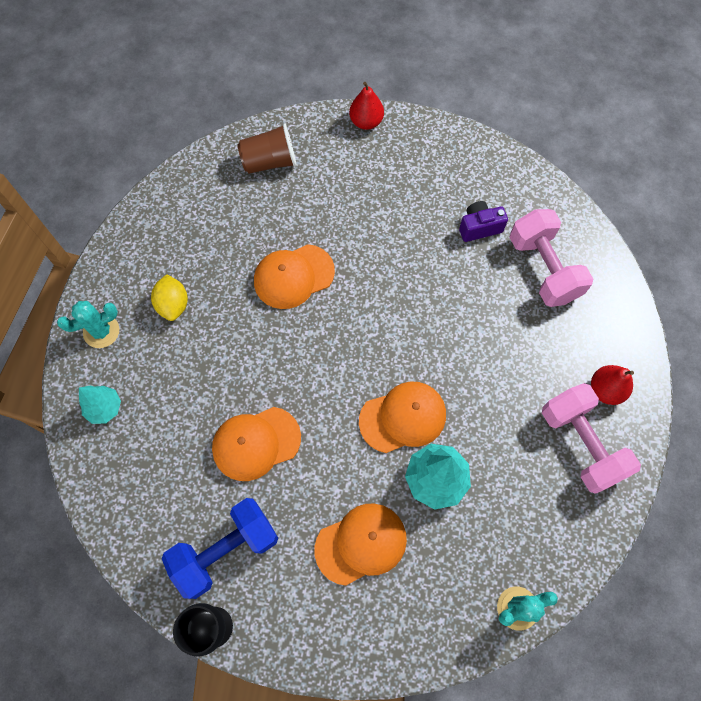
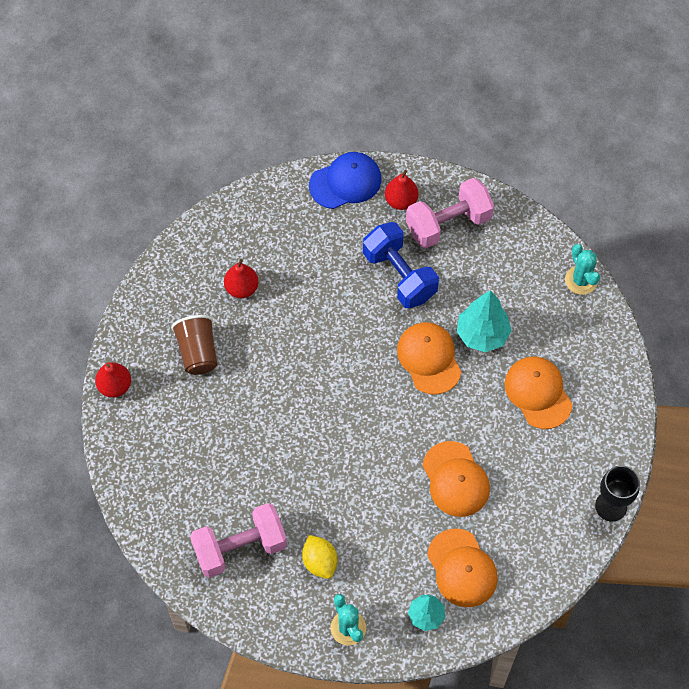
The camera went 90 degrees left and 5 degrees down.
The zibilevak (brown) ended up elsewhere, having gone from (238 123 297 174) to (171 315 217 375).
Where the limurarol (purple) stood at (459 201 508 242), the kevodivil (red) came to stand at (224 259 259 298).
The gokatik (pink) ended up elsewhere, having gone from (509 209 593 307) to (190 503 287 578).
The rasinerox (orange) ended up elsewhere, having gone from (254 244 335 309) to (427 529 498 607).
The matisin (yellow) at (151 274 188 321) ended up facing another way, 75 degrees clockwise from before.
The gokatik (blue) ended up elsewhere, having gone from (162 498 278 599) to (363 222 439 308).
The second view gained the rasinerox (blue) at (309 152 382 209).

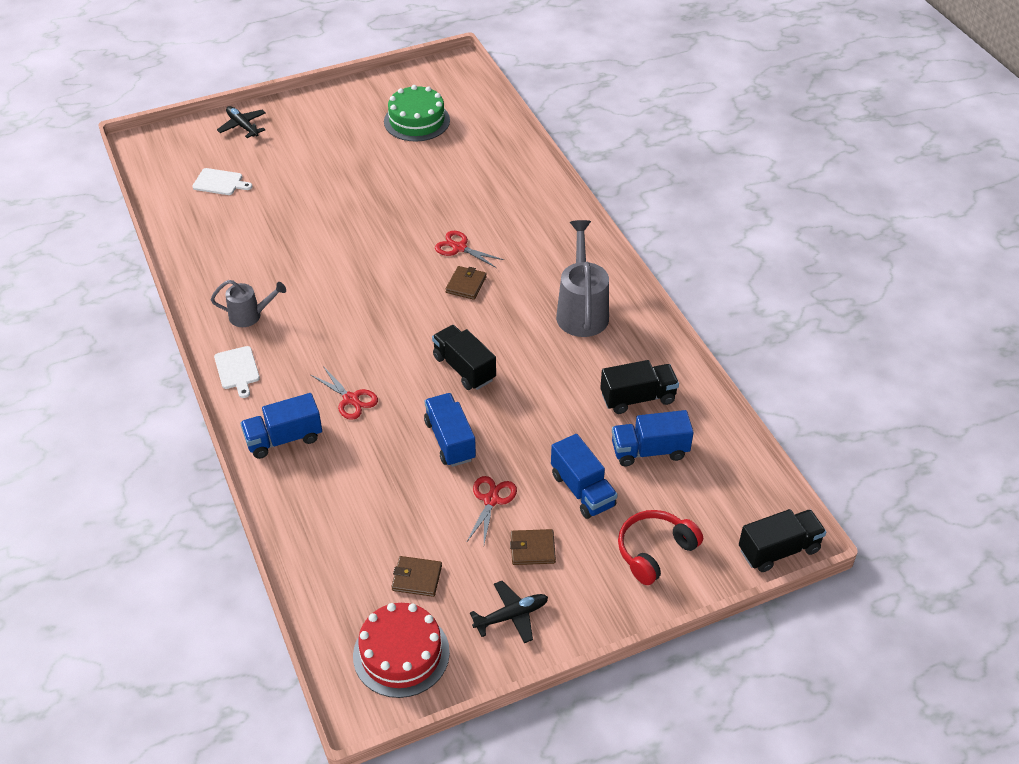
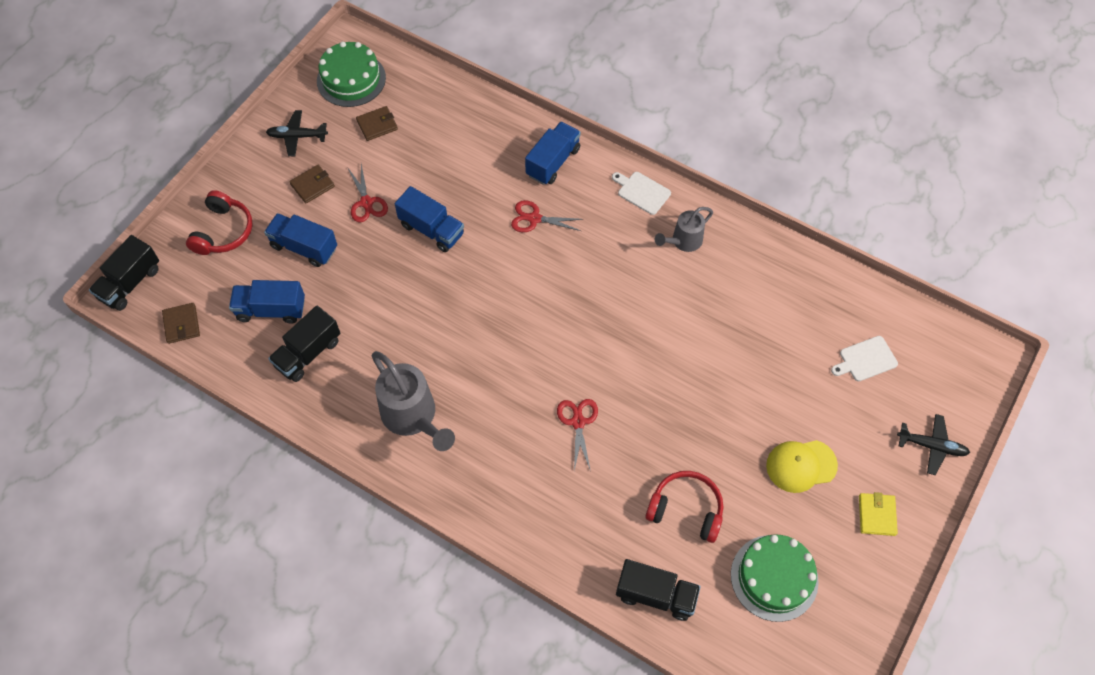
The camera went 145 degrees right and 15 degrees up.
The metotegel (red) at (435 231 504 268) ended up facing another way, 90 degrees counterclockwise from before.
The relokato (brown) ended up elsewhere, having gone from (445 266 487 300) to (162 303 200 344).
The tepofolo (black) ended up elsewhere, having gone from (432 325 496 390) to (616 559 701 621).
The tepofolo (blue) at (612 410 694 466) ended up facing another way, 135 degrees counterclockwise from before.
The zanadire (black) at (470 581 548 643) ended up facing another way, 60 degrees clockwise from before.
What was the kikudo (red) at (353 603 450 698) turned into the kikudo (green) at (317 41 386 107).
The second view gained the rasinerox (yellow) at (766 440 838 493).
The second view gained the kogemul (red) at (645 471 723 543).
The second view gained the relokato (yellow) at (859 492 898 536).

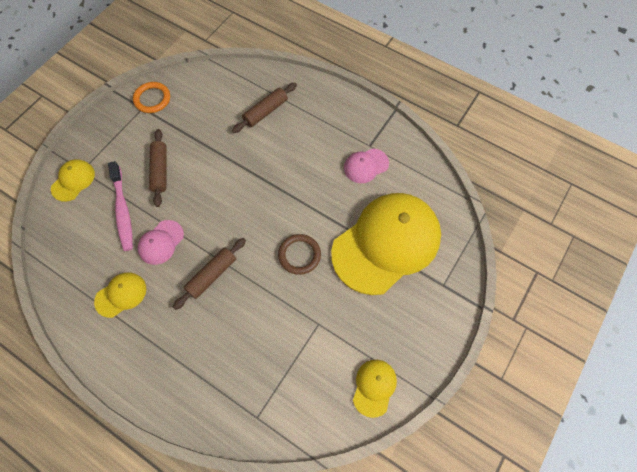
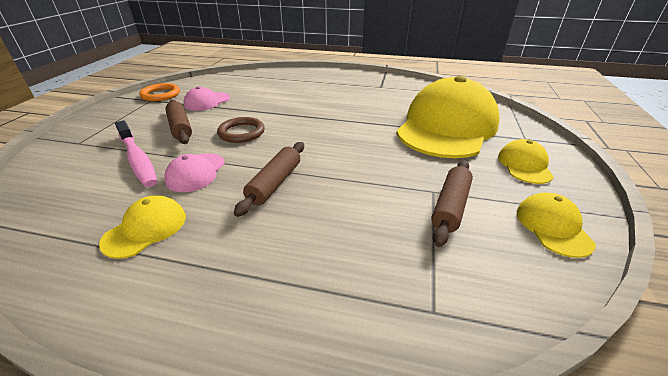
The camera went 20 degrees left and 30 degrees down.
The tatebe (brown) ended up elsewhere, having gone from (232 83 297 133) to (431 160 473 247).
The rasinerox (pink) ended up elsewhere, having gone from (344 148 389 183) to (183 87 230 111).
The rasinerox (yellow) ended up elsewhere, having gone from (51 159 95 202) to (498 139 554 184).
The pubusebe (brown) ended up elsewhere, having gone from (278 234 321 275) to (217 117 265 143).

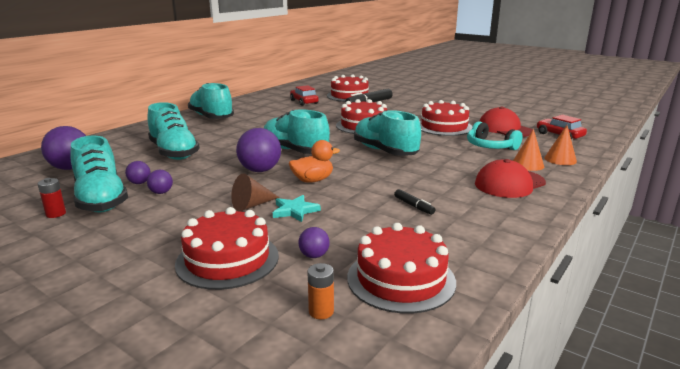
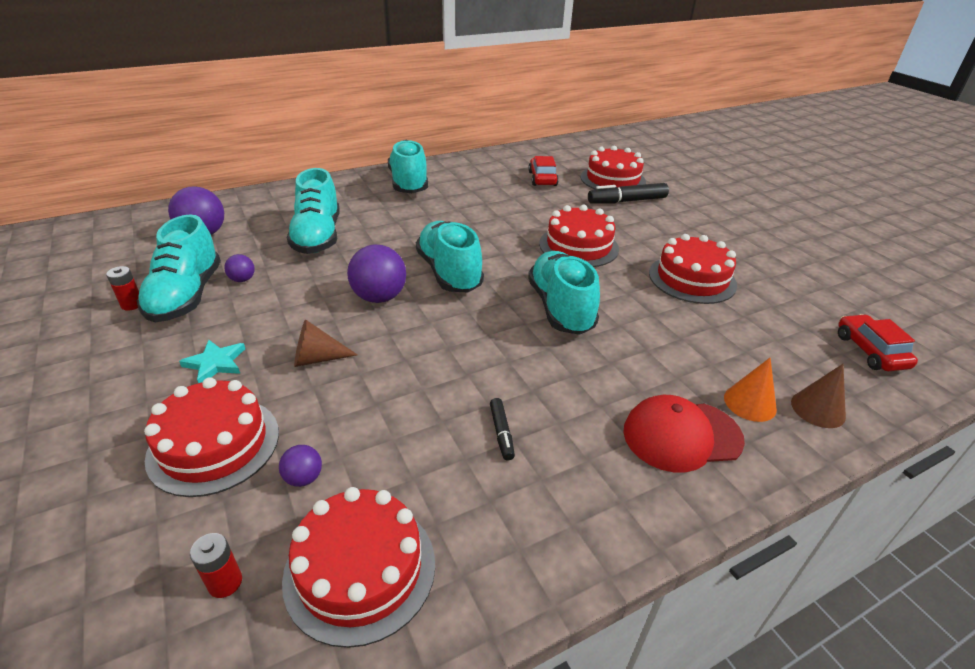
The camera went 25 degrees right and 15 degrees up.
The second view lost the rasinerox (red) at (479 106 533 137).
The second view lost the kogemul (turquoise) at (467 121 523 150).
What was the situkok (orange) at (544 125 577 165) turned into the situkok (brown) at (791 364 846 428).
The second view lost the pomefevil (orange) at (289 140 340 183).
The second view lost the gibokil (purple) at (147 170 173 194).
The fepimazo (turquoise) ended up elsewhere, having gone from (273 195 321 222) to (179 340 245 383).
What was the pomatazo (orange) at (307 263 334 319) turned into the pomatazo (red) at (190 533 242 598).

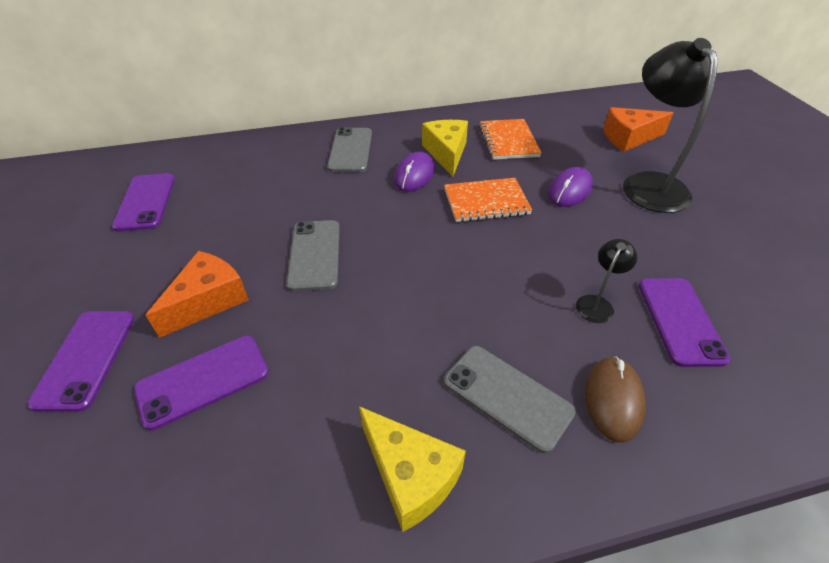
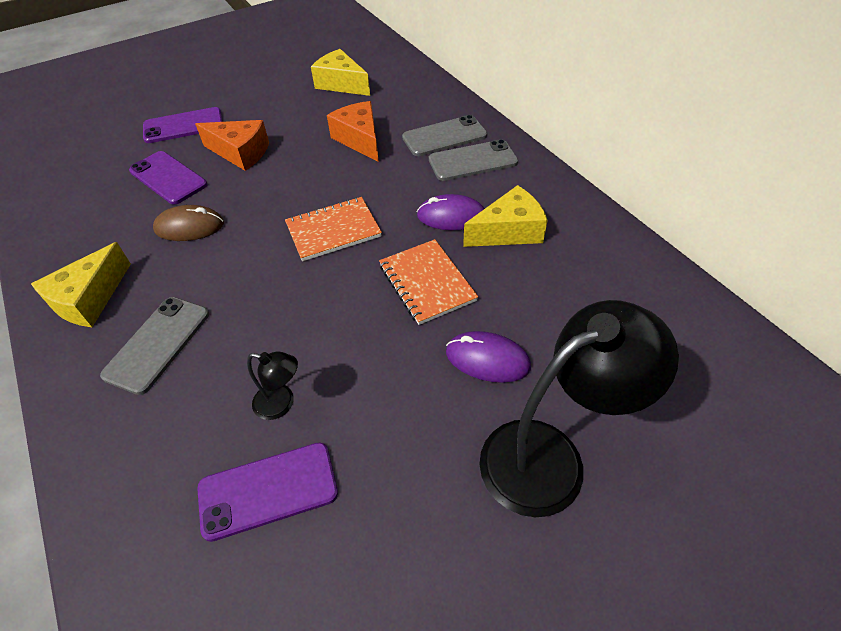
The camera went 75 degrees right and 5 degrees up.
The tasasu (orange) ended up elsewhere, having gone from (603 107 673 152) to (327 101 379 162).
The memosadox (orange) ended up elsewhere, having gone from (479 119 542 160) to (285 197 382 261).
Where the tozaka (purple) stood at (112 173 175 232), the tasasu (yellow) came to stand at (311 49 370 96).
The tozaka (grey) ended up elsewhere, having gone from (286 220 340 292) to (402 115 487 156).
The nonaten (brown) ended up elsewhere, having gone from (585 356 646 443) to (153 205 224 241).

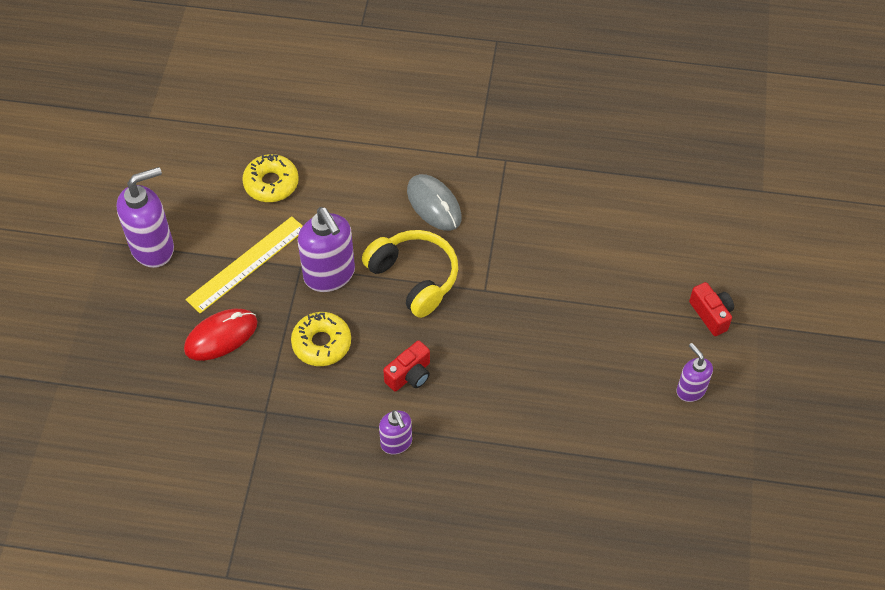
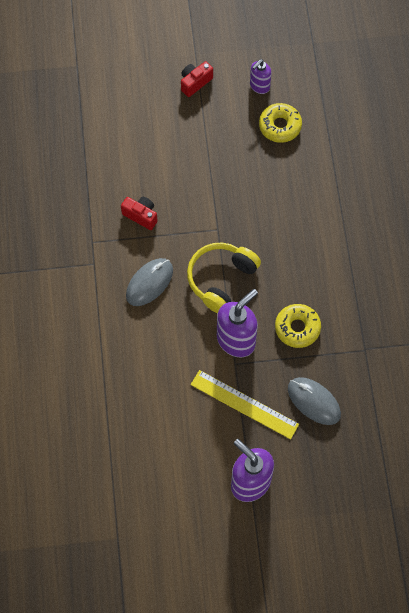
The camera went 105 degrees left and 10 degrees up.
The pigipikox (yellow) ended up elsewhere, having gone from (242 154 299 202) to (259 103 302 143).
What was the nonaten (red) at (184 308 258 361) turned into the nonaten (grey) at (288 377 341 425).
The limurarol (red) ended up elsewhere, having gone from (383 340 430 392) to (121 197 157 230).
The second view lost the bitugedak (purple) at (379 410 412 455).

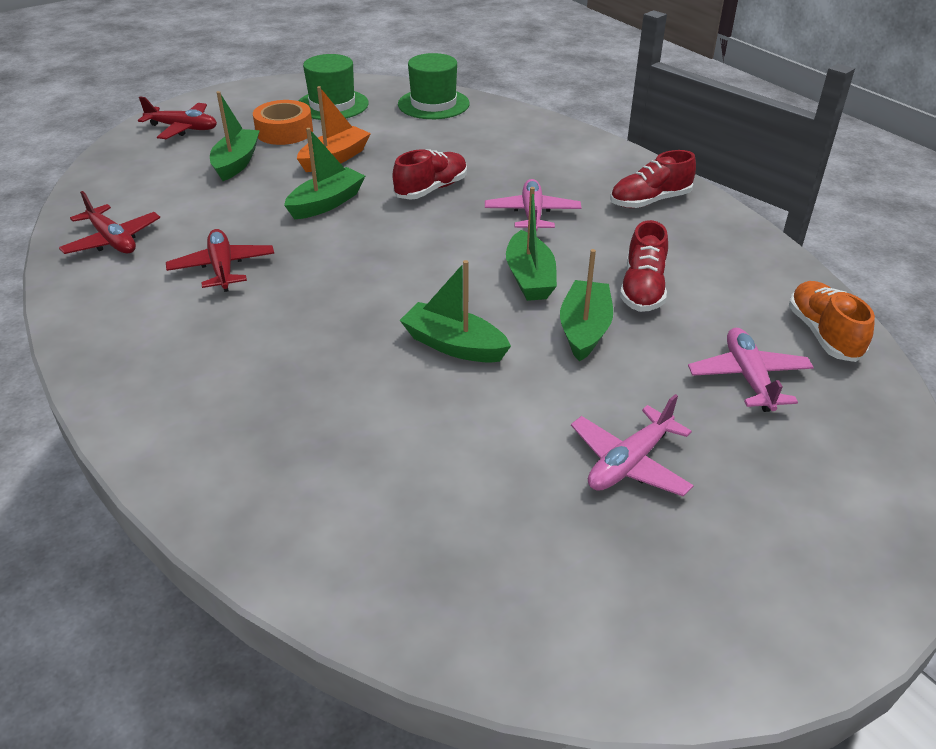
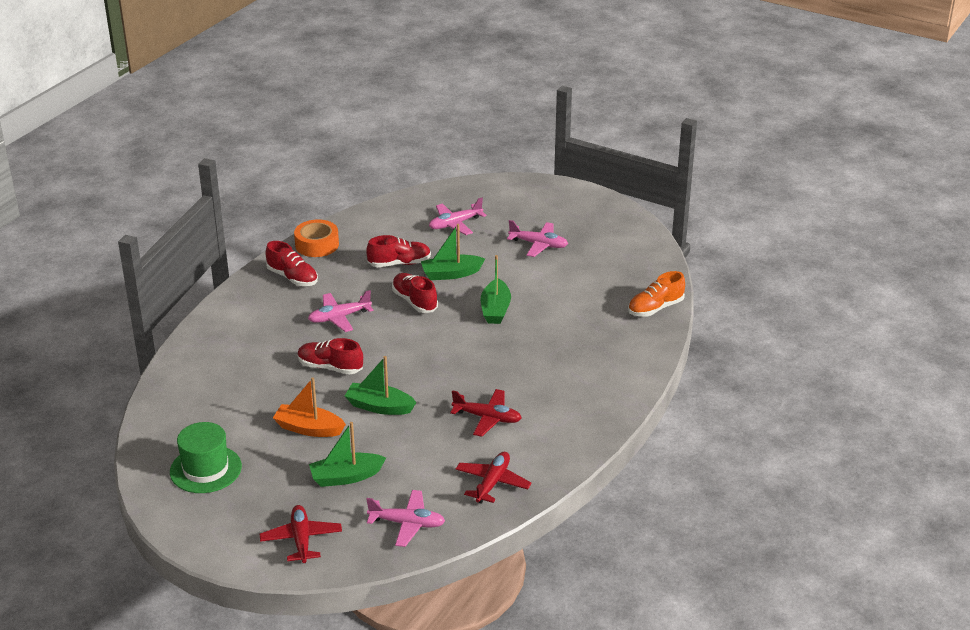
The camera went 115 degrees left and 5 degrees down.
The second view lost the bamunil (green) at (398 53 470 119).
The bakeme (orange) ended up elsewhere, having gone from (253 100 313 145) to (294 220 339 257).
Where the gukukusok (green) stood at (506 187 557 301), the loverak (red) came to stand at (392 273 438 313).
The zanadire (red) at (166 229 274 292) ended up facing another way, 120 degrees counterclockwise from before.
The loverak (orange) ended up elsewhere, having gone from (789 281 875 362) to (628 271 685 317).
The second view gained the zanadire (pink) at (366 490 445 547).

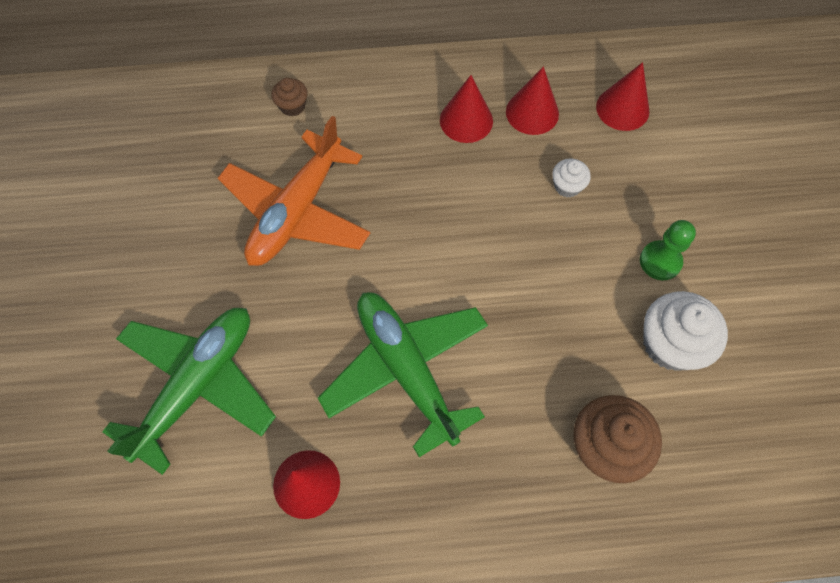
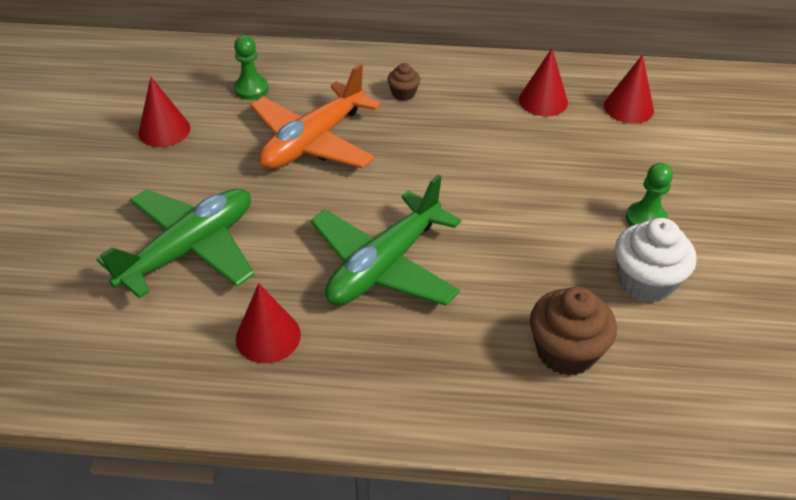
The camera went 10 degrees right and 20 degrees down.
The situkok (red) ended up elsewhere, having gone from (440 75 493 143) to (138 77 190 147).
The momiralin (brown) ended up elsewhere, having gone from (271 78 308 117) to (387 63 420 101).
The second view lost the momiralin (white) at (552 158 591 197).
The zanadire (green) at (318 292 488 457) ended up facing another way, 120 degrees counterclockwise from before.
The second view gained the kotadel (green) at (234 36 269 100).

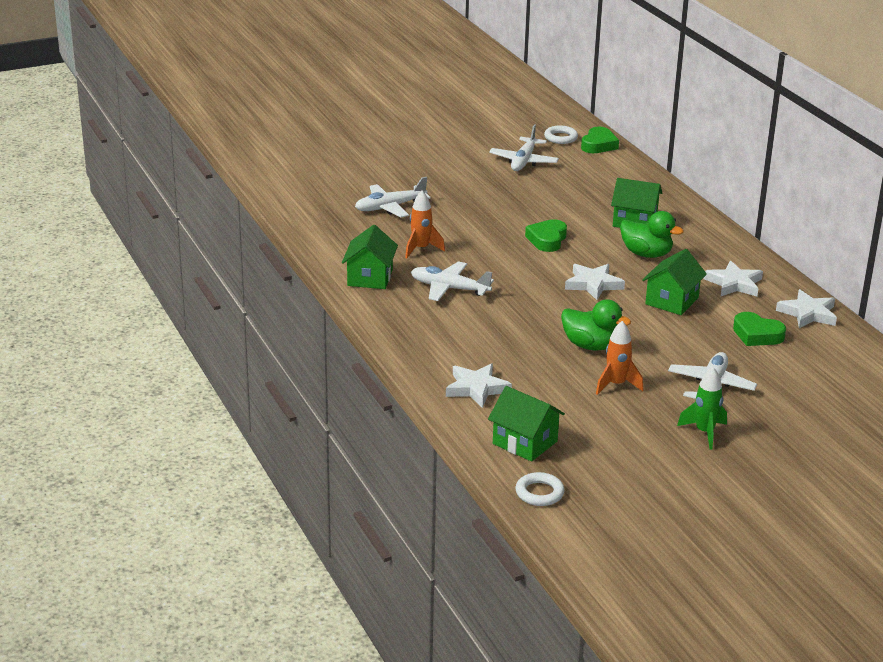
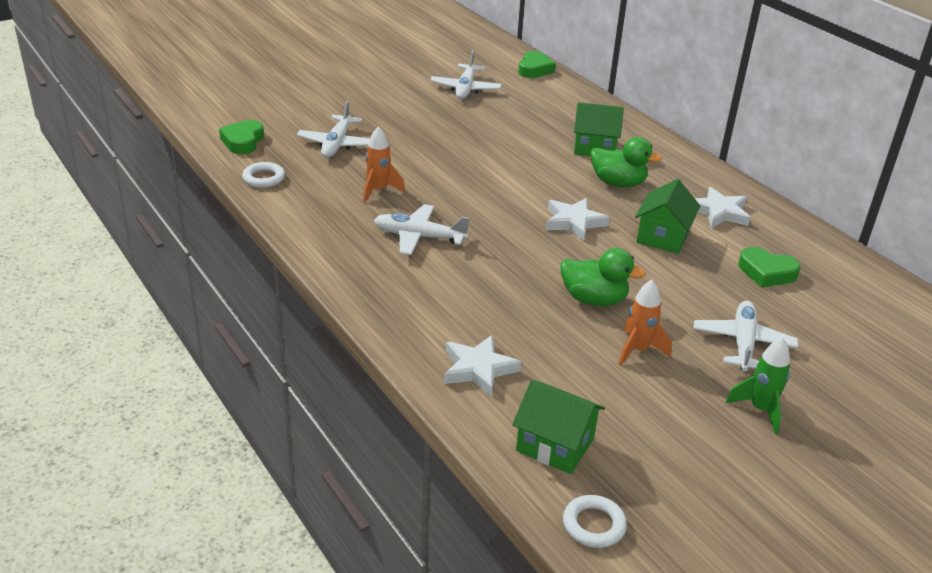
The camera went 10 degrees left and 5 degrees up.
The pubusebe (white) ended up elsewhere, having gone from (544 126 578 144) to (242 162 285 188).
The zanadire (white) at (355 177 431 217) ended up facing another way, 45 degrees counterclockwise from before.
The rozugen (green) ended up elsewhere, having gone from (525 219 567 252) to (219 120 264 154).
The second view lost the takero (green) at (342 225 398 289).
The second view lost the fepimazo (white) at (776 289 837 328).

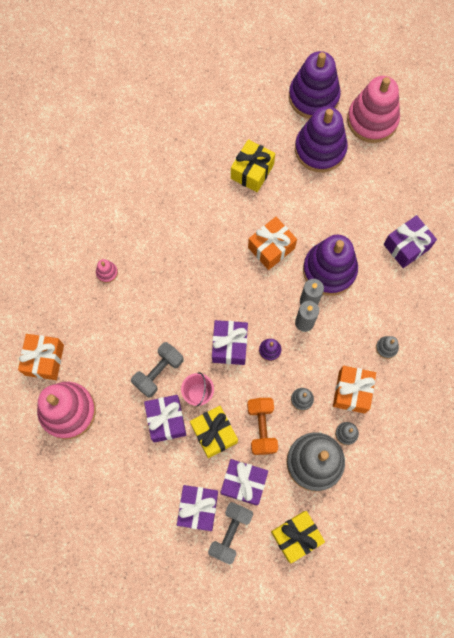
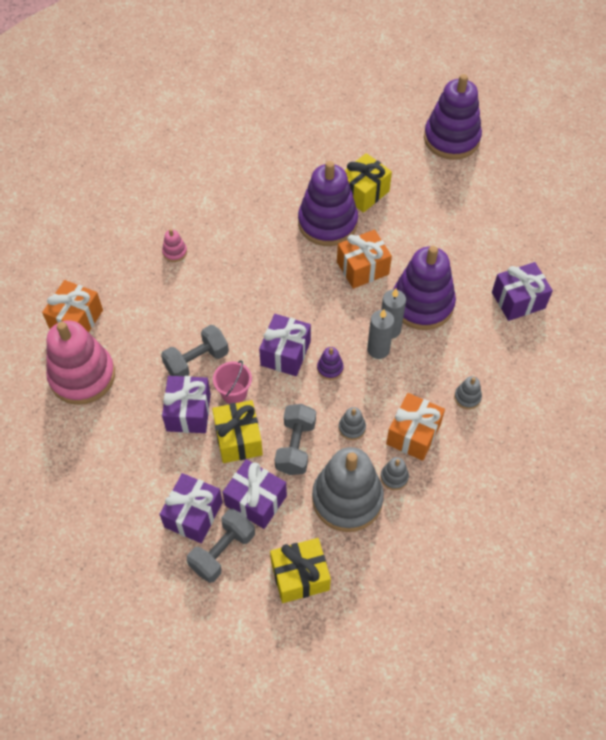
The camera went 15 degrees right and 15 degrees down.
The second view lost the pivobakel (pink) at (347 76 400 143).
The pivobakel (purple) ended up elsewhere, having gone from (295 106 348 172) to (298 161 358 246).
What was the gokatik (orange) at (247 398 278 455) turned into the gokatik (grey) at (275 404 316 475).

